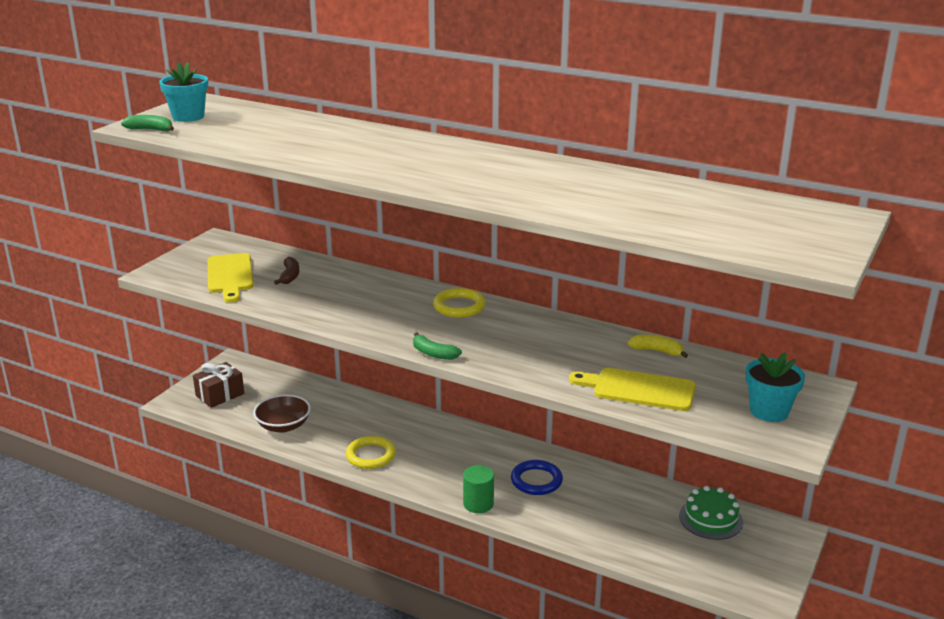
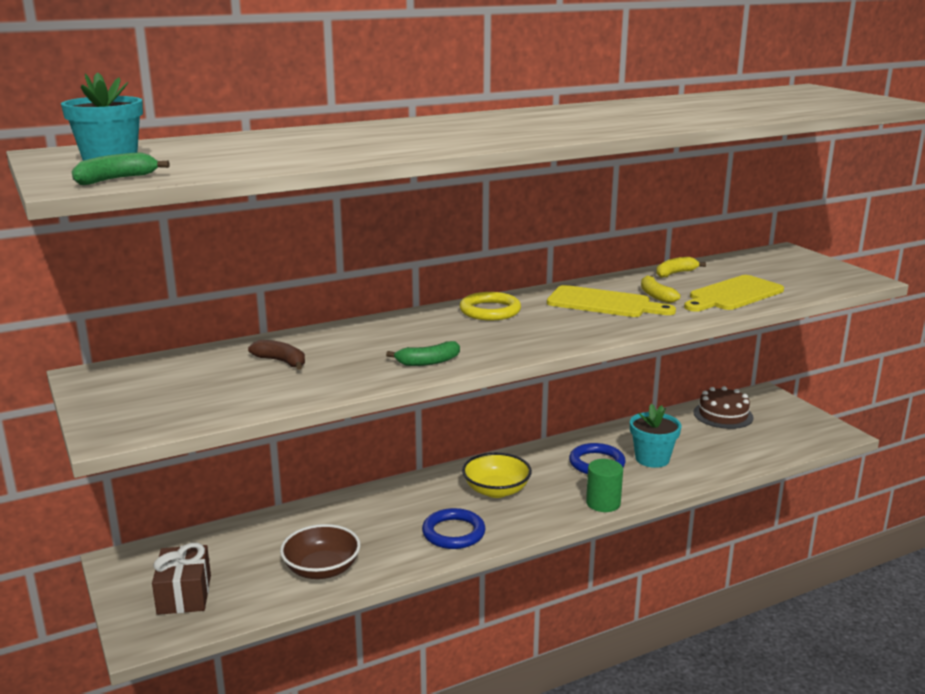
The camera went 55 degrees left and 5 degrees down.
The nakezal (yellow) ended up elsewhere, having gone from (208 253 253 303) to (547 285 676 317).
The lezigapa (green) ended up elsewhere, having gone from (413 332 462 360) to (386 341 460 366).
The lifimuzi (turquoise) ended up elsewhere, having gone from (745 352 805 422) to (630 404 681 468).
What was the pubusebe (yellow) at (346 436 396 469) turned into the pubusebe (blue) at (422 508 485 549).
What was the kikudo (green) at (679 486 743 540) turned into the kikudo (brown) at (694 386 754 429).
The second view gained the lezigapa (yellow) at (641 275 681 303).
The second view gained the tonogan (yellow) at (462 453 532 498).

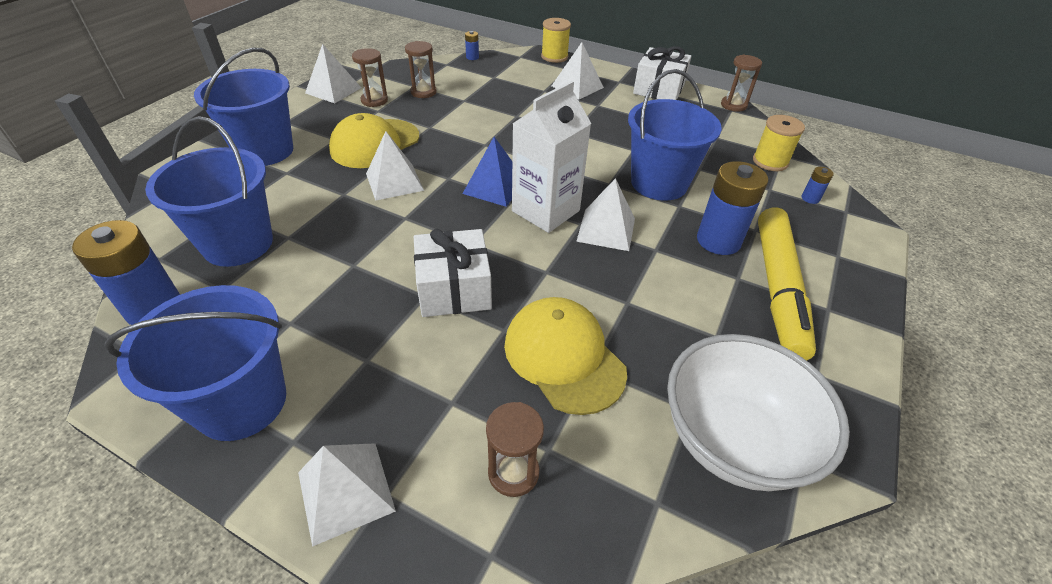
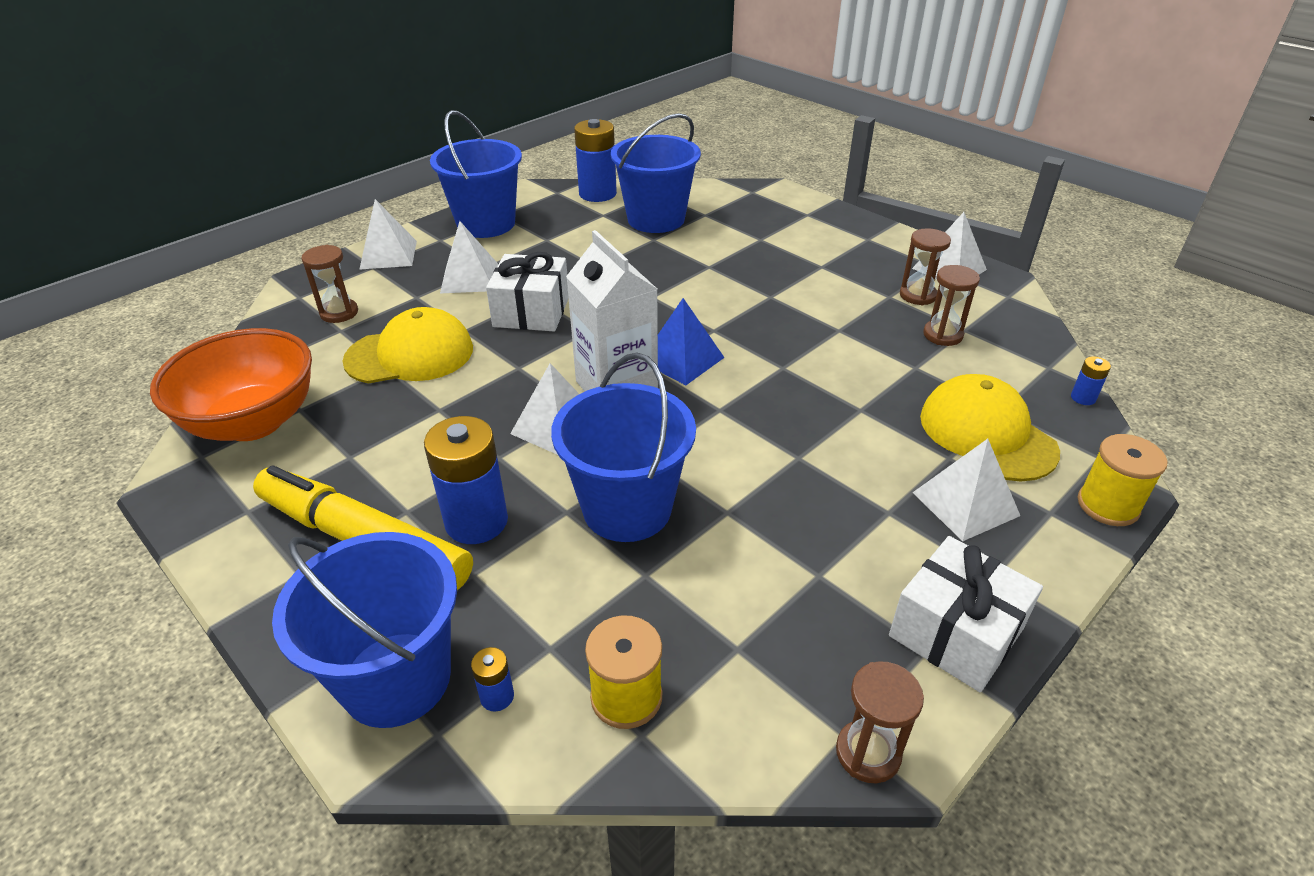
The camera went 110 degrees right and 5 degrees down.
The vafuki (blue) ended up elsewhere, having gone from (194 48 293 166) to (272 532 457 728).
The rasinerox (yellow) ended up elsewhere, having gone from (329 113 419 168) to (920 374 1060 481).
The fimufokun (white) ended up elsewhere, having gone from (366 131 424 201) to (440 221 498 293).
What was the tonogan (white) at (667 334 850 491) turned into the tonogan (orange) at (150 328 312 441).

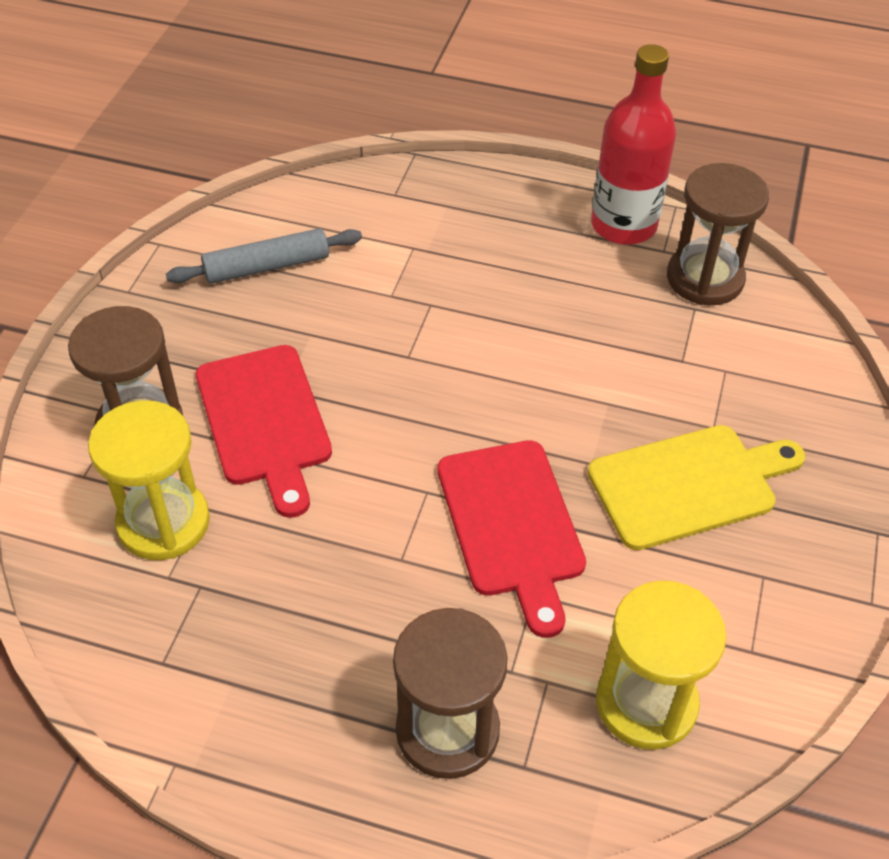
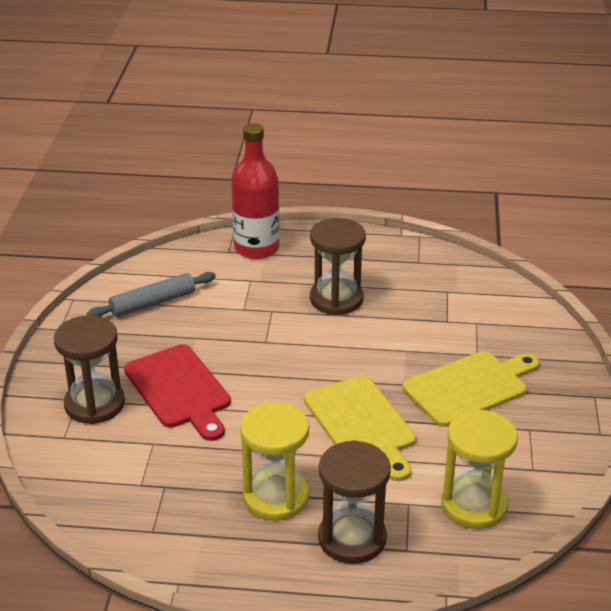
The camera went 10 degrees left and 15 degrees down.
The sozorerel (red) ended up elsewhere, having gone from (591 44 676 245) to (231 124 280 259).
The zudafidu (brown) ended up elsewhere, having gone from (667 163 769 305) to (310 218 366 315).
The zudafidu (yellow) ended up elsewhere, having gone from (88 400 210 560) to (240 402 309 521).
What was the nakezal (red) at (438 440 586 638) turned into the nakezal (yellow) at (304 376 416 481).

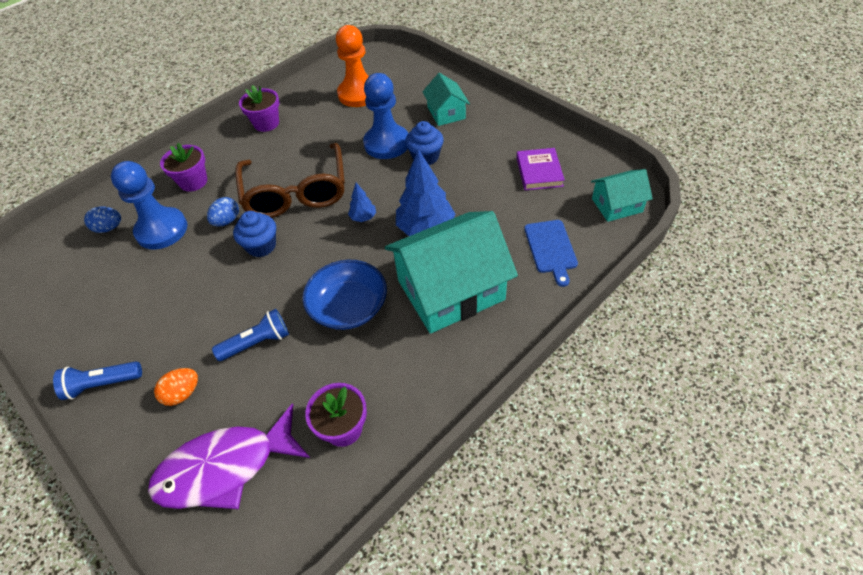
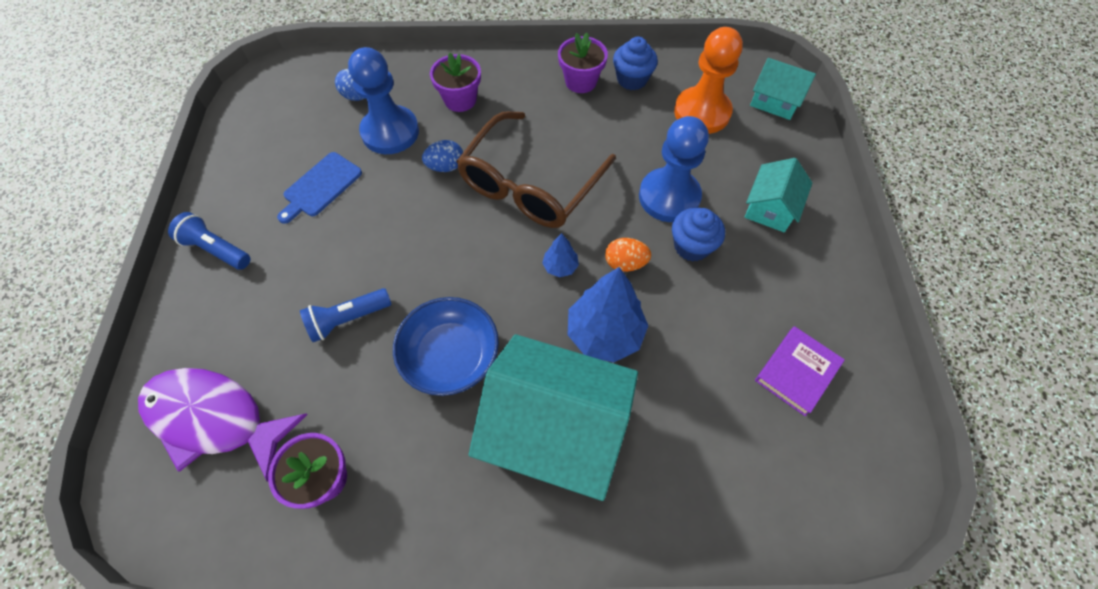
The camera went 40 degrees right and 10 degrees up.
The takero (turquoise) ended up elsewhere, having gone from (591 169 653 222) to (750 58 816 120).
The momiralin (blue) ended up elsewhere, having gone from (233 211 276 257) to (613 37 658 91).
The nakezal (blue) ended up elsewhere, having gone from (524 220 578 287) to (277 152 362 224).
The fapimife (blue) at (212 309 289 361) ended up facing another way, 135 degrees clockwise from before.
The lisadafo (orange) ended up elsewhere, having gone from (154 368 198 406) to (605 238 651 272).

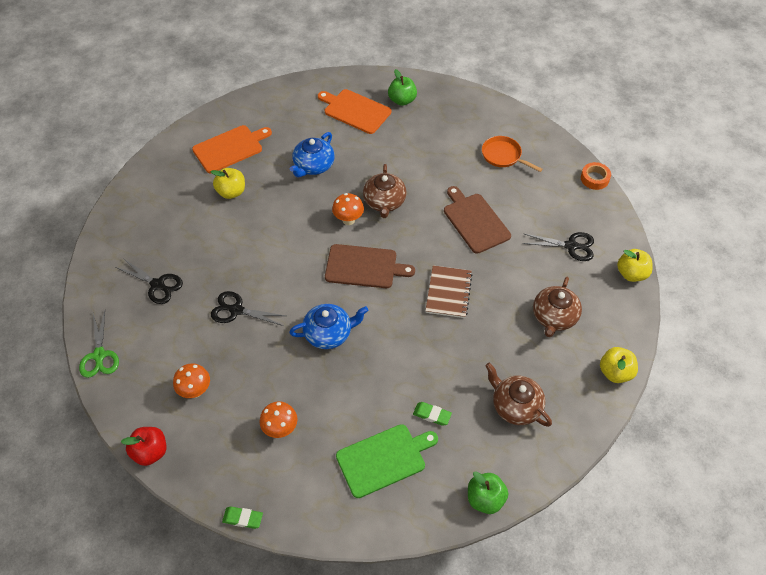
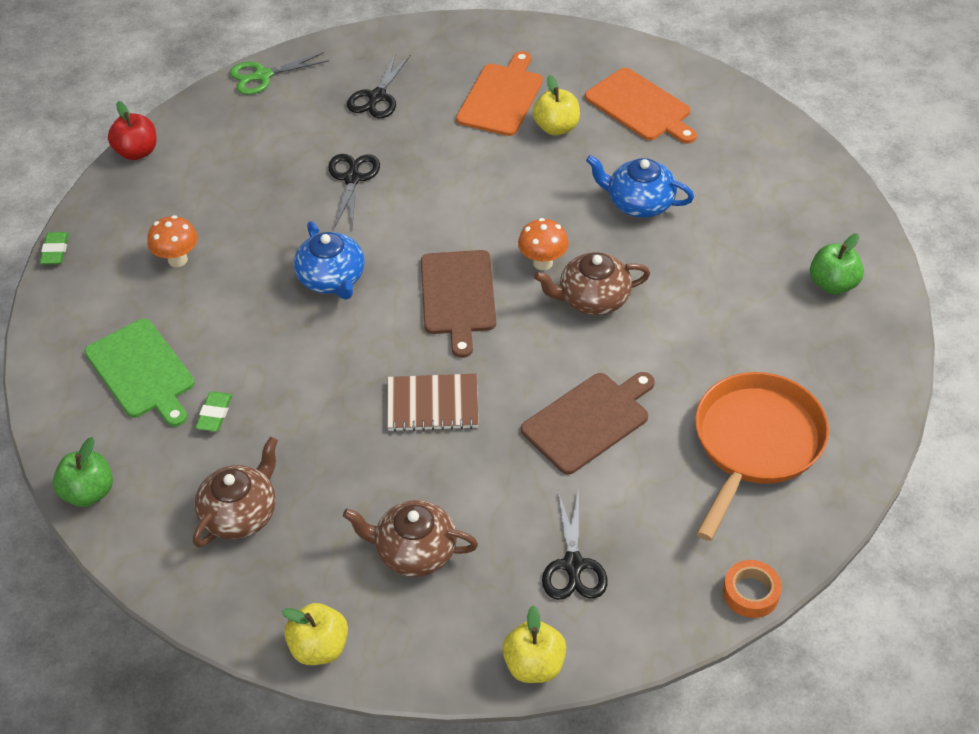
The camera went 80 degrees right and 5 degrees down.
The nakezal (orange) ended up elsewhere, having gone from (318 89 391 134) to (456 51 543 136).
The size of the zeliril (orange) at (482 136 543 172) changed by a factor of 1.77.
The second view lost the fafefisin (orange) at (173 363 210 398).

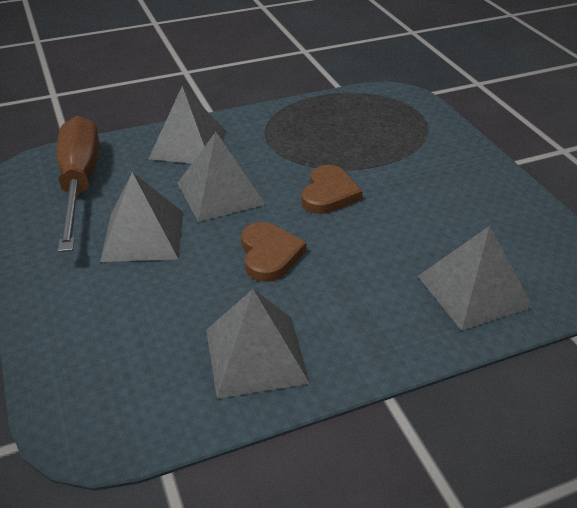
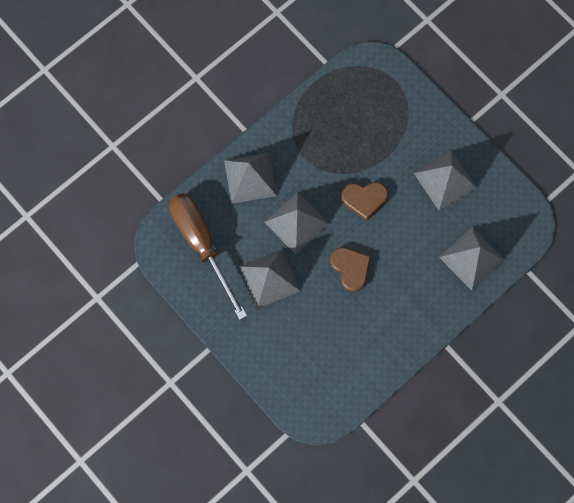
The camera went 20 degrees left and 35 degrees up.
The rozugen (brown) at (301 165 363 214) ended up facing another way, 90 degrees clockwise from before.
The fimufokun (grey) ended up elsewhere, having gone from (206 289 310 399) to (414 151 477 211).

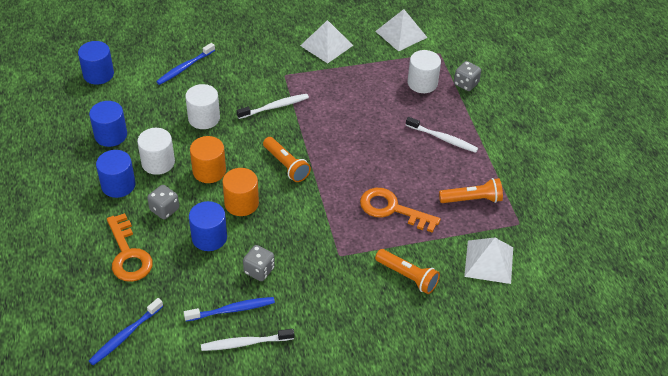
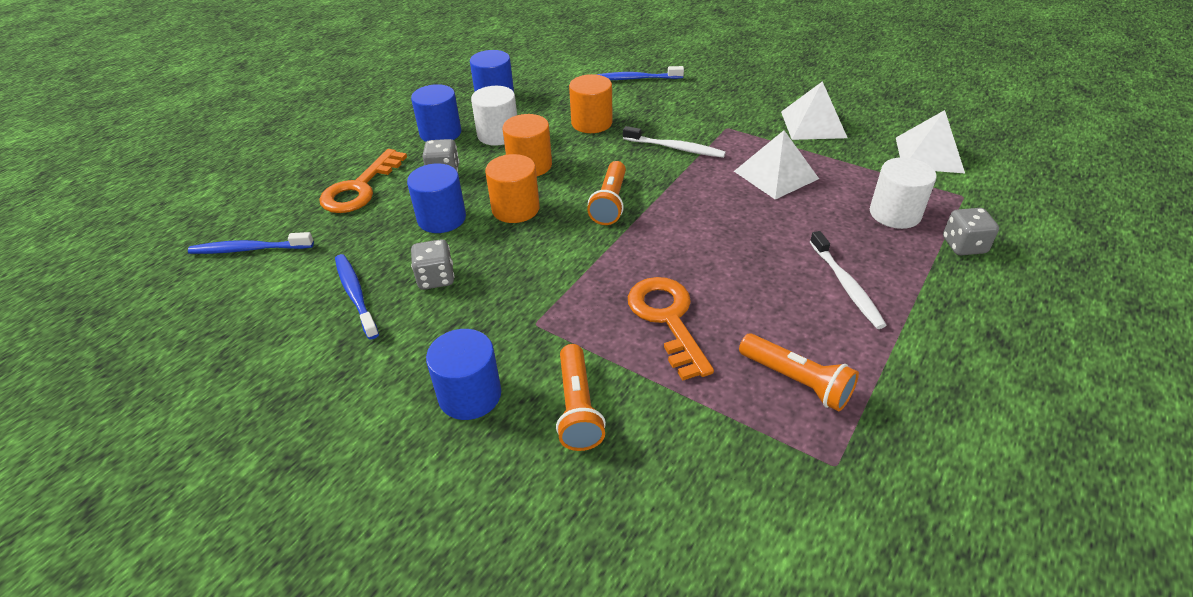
The camera went 50 degrees right and 5 degrees down.
The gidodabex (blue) ended up elsewhere, having gone from (78 41 114 85) to (426 329 501 420).
What was the gidodabex (white) at (185 84 220 129) turned into the gidodabex (orange) at (569 74 613 133).
The fimufokun (white) ended up elsewhere, having gone from (464 238 513 284) to (734 130 819 200).
The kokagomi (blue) at (184 297 275 322) ended up facing another way, 150 degrees counterclockwise from before.
The second view lost the kokagomi (white) at (201 329 294 351).

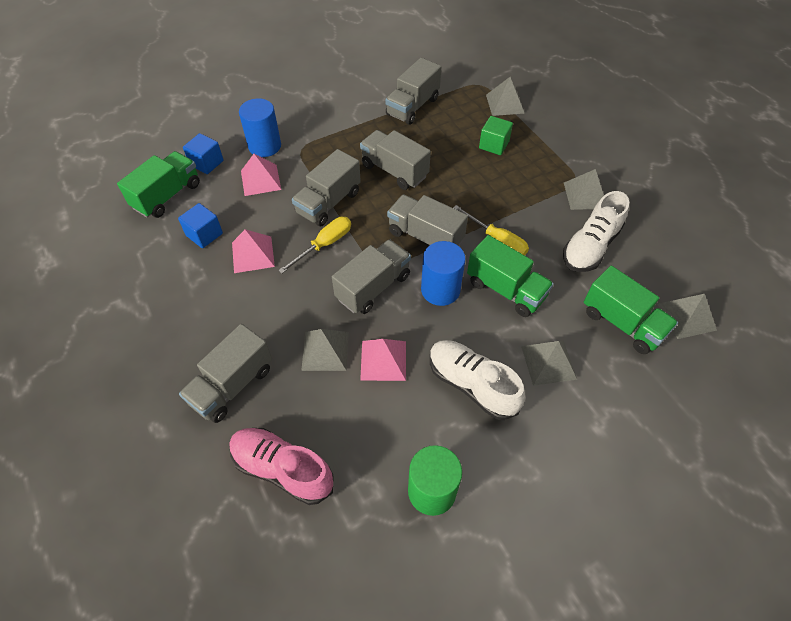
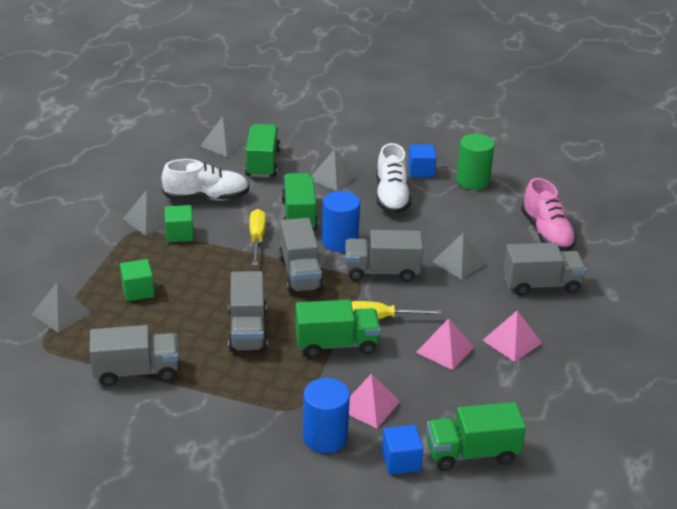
The camera went 135 degrees left and 20 degrees down.
What was the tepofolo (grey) at (292 149 361 227) turned into the tepofolo (green) at (295 300 381 358).
The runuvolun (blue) ended up elsewhere, having gone from (178 203 223 248) to (408 145 437 177).
The fimufokun (pink) ended up elsewhere, having gone from (360 339 406 381) to (482 311 542 362).
The second view gained the runuvolun (green) at (165 205 194 242).

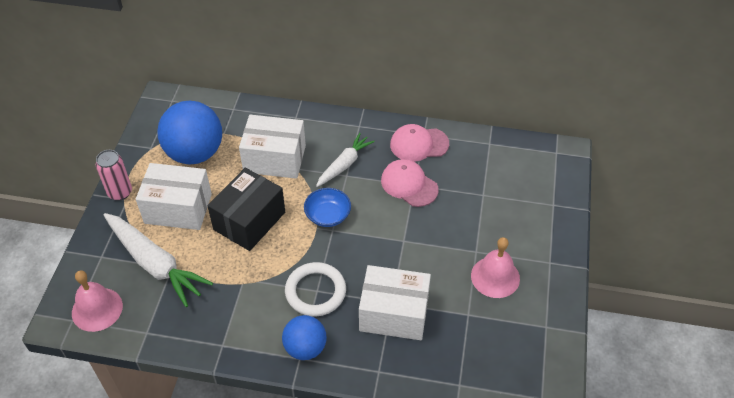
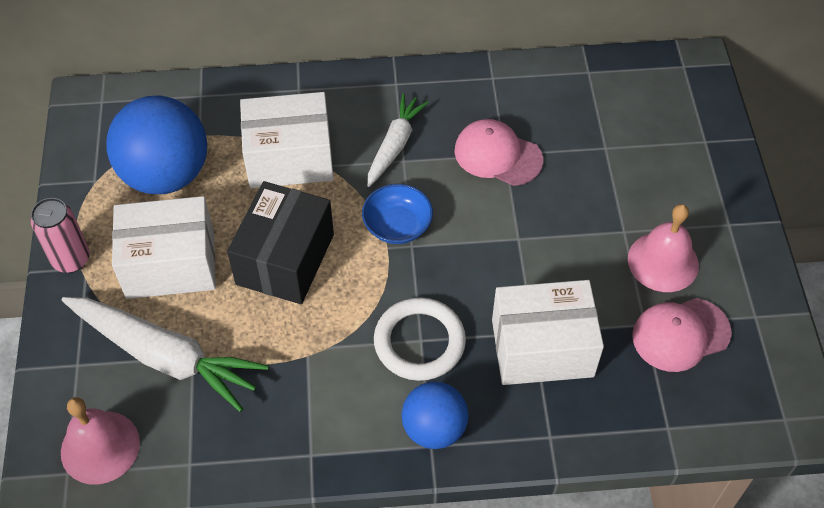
The camera went 15 degrees left and 5 degrees up.
The rasinerox (pink) ended up elsewhere, having gone from (390 124 449 162) to (632 298 732 372).

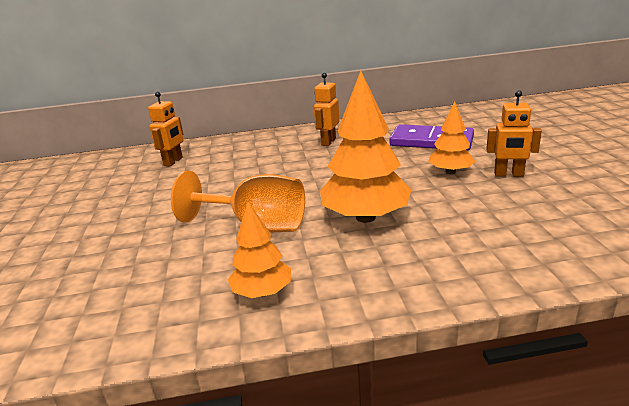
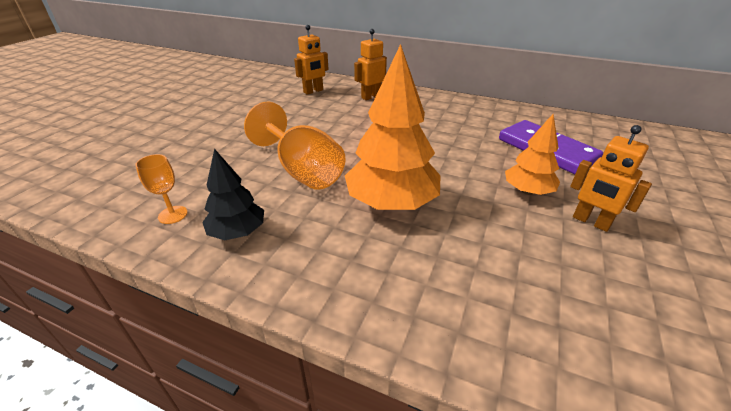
The camera went 30 degrees right and 10 degrees up.
The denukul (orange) ended up elsewhere, having gone from (314 73 339 146) to (354 29 387 100).
What was the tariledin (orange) at (228 202 291 298) turned into the tariledin (black) at (202 149 264 240).
The second view gained the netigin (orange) at (135 154 188 224).

